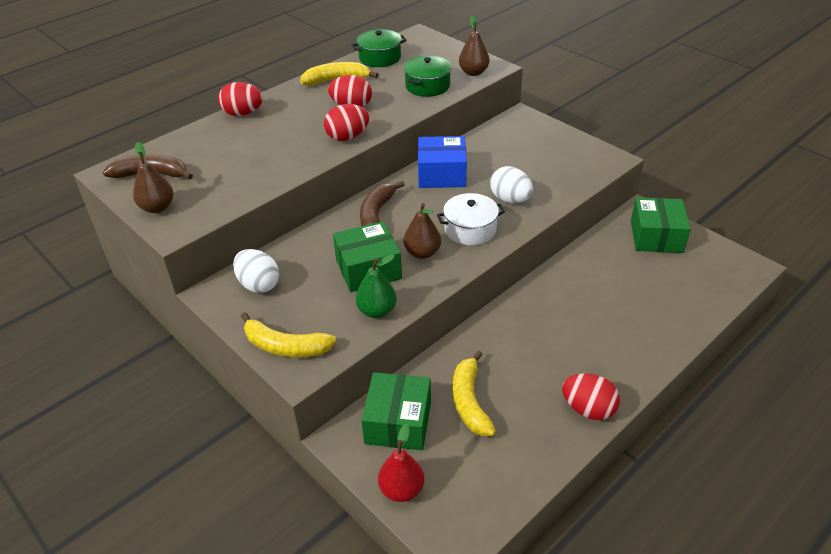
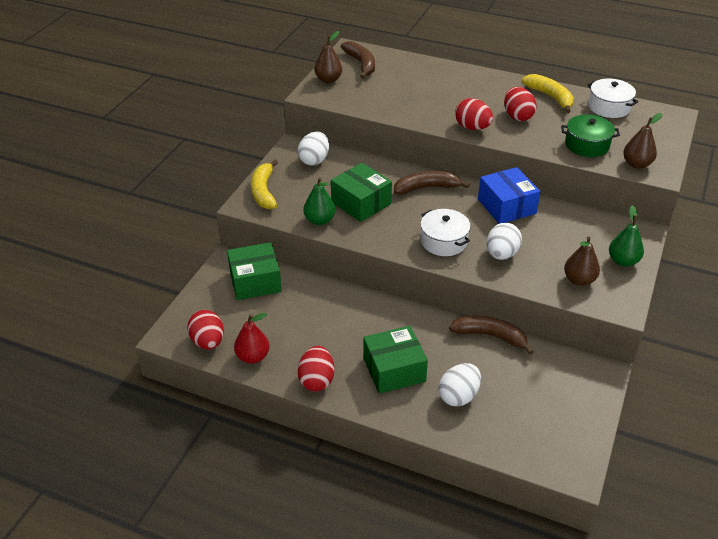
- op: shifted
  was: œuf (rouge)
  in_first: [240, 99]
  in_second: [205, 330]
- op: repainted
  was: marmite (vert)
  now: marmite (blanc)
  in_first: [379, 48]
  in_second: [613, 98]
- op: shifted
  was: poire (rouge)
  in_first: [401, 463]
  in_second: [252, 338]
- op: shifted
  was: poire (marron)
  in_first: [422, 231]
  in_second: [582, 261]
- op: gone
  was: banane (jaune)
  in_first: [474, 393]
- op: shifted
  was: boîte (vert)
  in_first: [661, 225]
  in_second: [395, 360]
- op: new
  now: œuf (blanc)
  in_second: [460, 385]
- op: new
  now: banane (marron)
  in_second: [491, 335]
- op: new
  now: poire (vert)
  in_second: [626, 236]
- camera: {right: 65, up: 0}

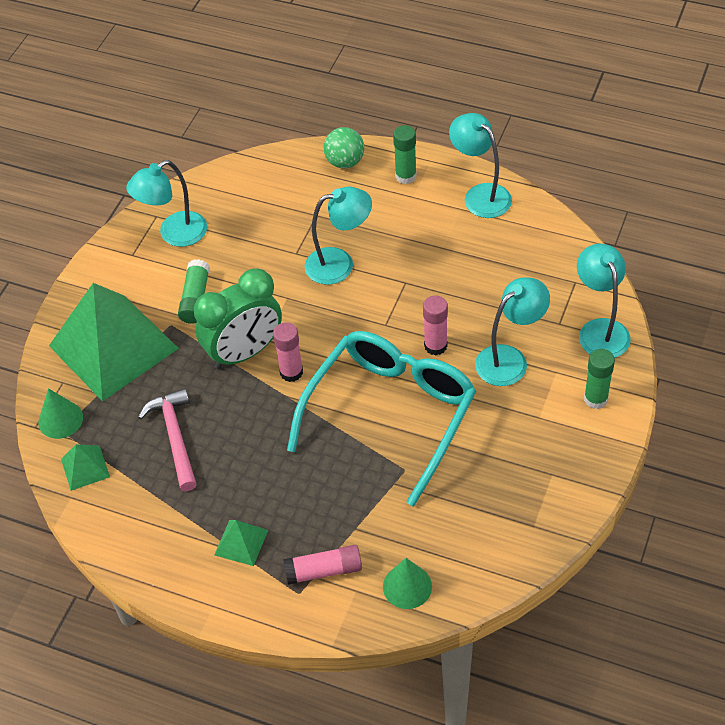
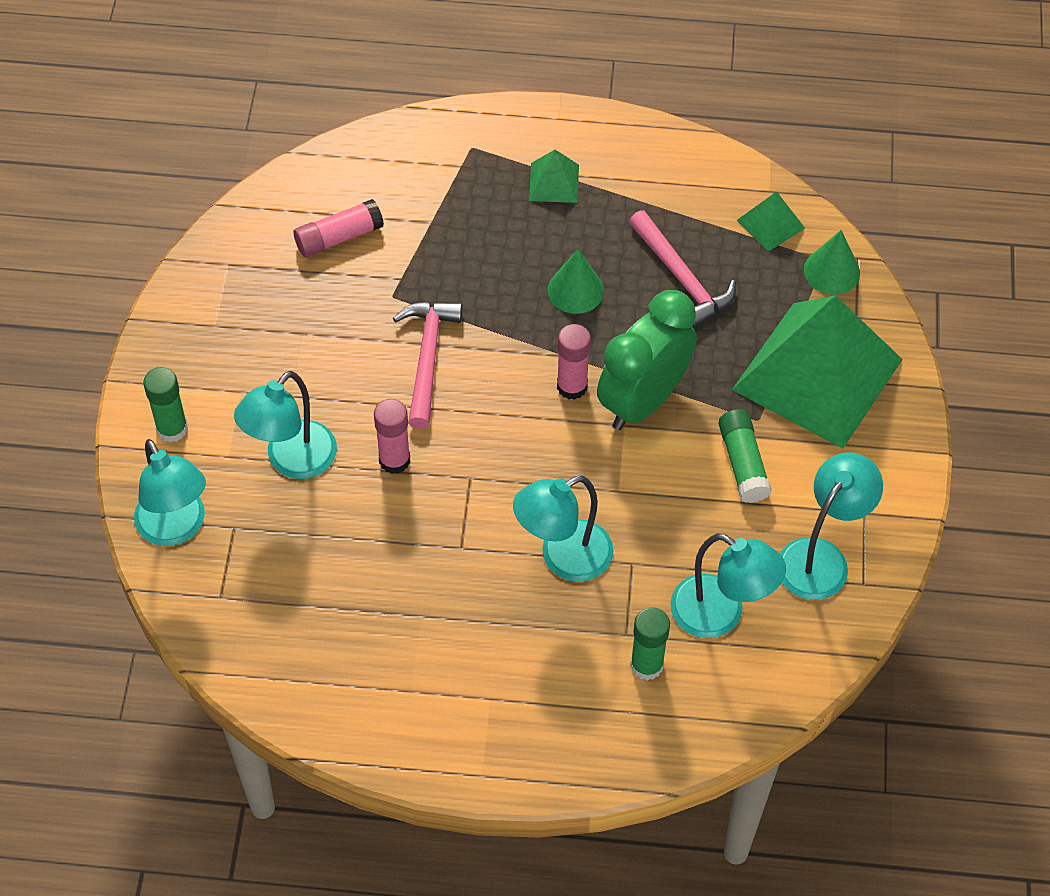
- op: shifted
  was: bâton de colle (rose)
  in_first: [322, 565]
  in_second: [339, 228]
- op: swapped
  was: lunettes (turquoise)
  now: marteau (rose)
  in_first: [381, 419]
  in_second: [428, 365]
- op: gone
  was: balle (vert)
  in_first: [344, 147]
- op: shifted
  was: cône (vert)
  in_first: [407, 583]
  in_second: [576, 281]
- op: shifted
  was: bâton de colle (vert)
  in_first: [404, 154]
  in_second: [650, 644]
- op: shifted
  was: lampe (turquoise)
  in_first: [480, 165]
  in_second: [728, 585]
- camera: {right: 160, up: 5}

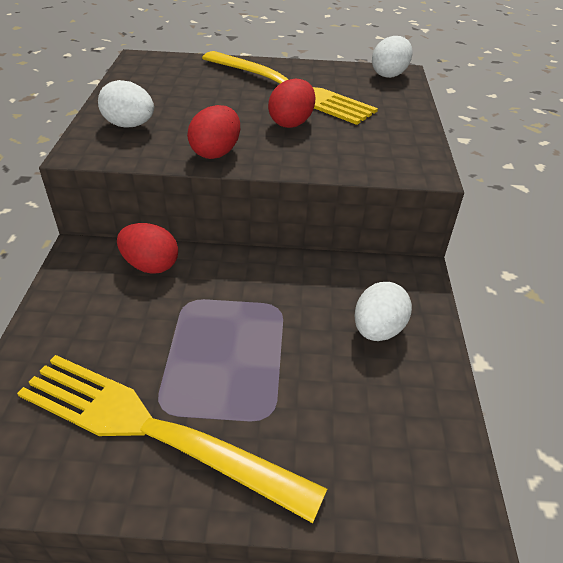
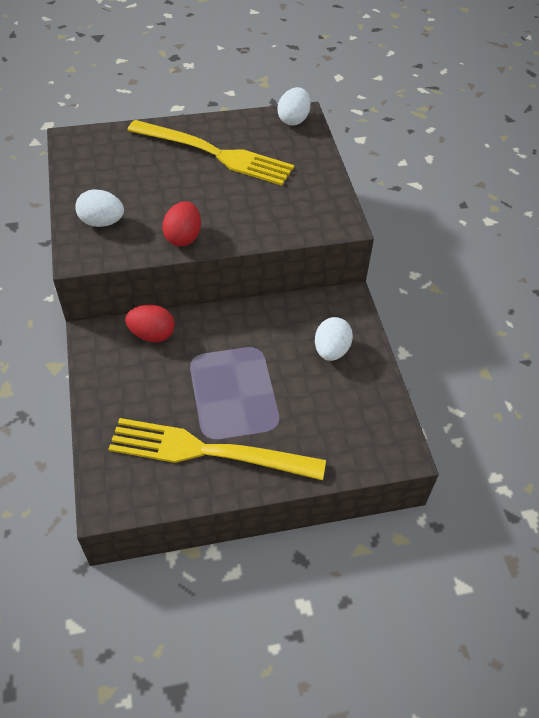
- op: gone
  was: œuf (rouge)
  in_first: [291, 103]
- camera: {right: -15, up: 10}

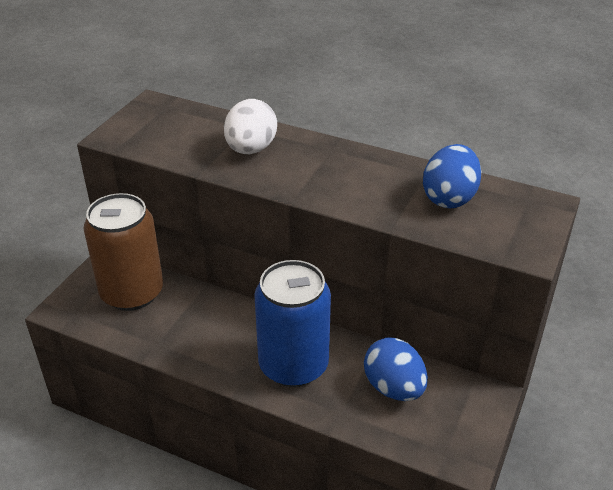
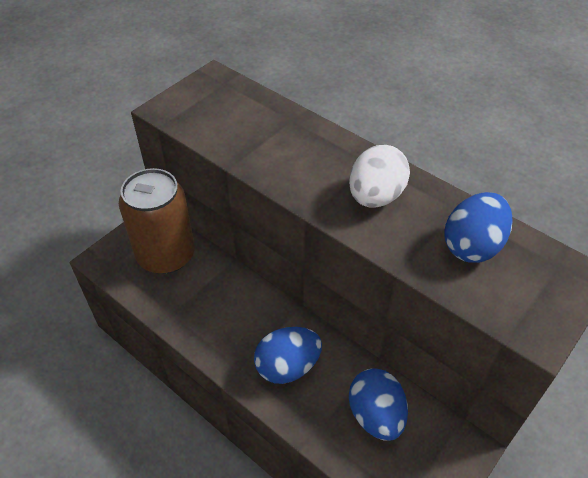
- op: shifted
  was: œuf (blanc)
  in_first: [250, 126]
  in_second: [379, 176]
- op: swapped
  was: canette (bleu)
  now: œuf (bleu)
  in_first: [292, 323]
  in_second: [288, 355]
- camera: {right: 15, up: 10}

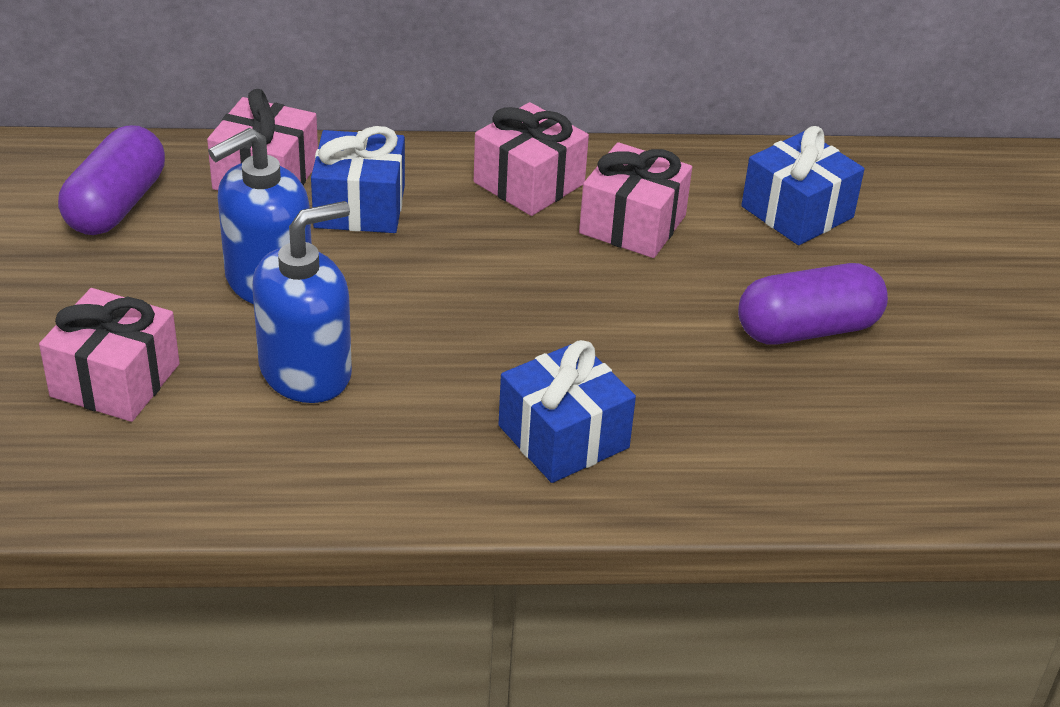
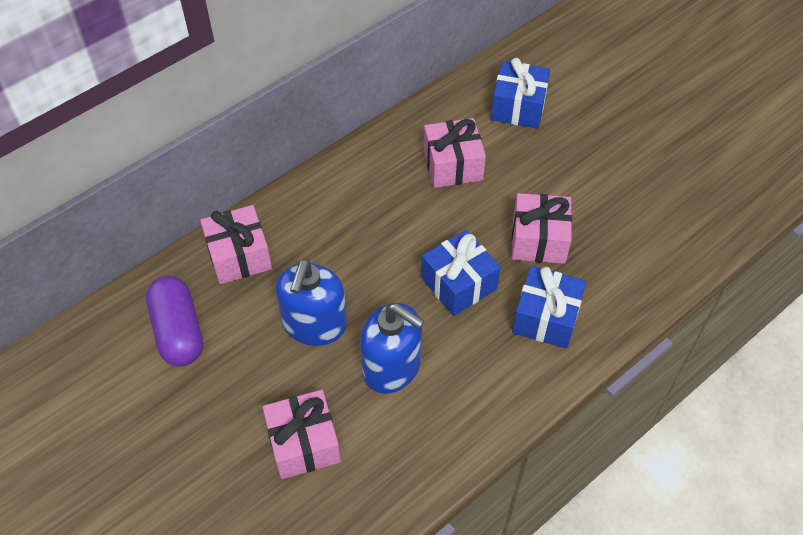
- op: rotated
  was: distributeur de savon (bleu)
  in_first: [302, 302]
  in_second: [392, 348]
  clockwise: 105
- op: shifted
  was: cadeau (bleu)
  in_first: [358, 179]
  in_second: [461, 273]
- op: shifted
  was: cadeau (rose)
  in_first: [531, 159]
  in_second: [542, 228]
- op: gone
  was: gélule (violet)
  in_first: [813, 304]
- camera: {right: -35, up: 15}

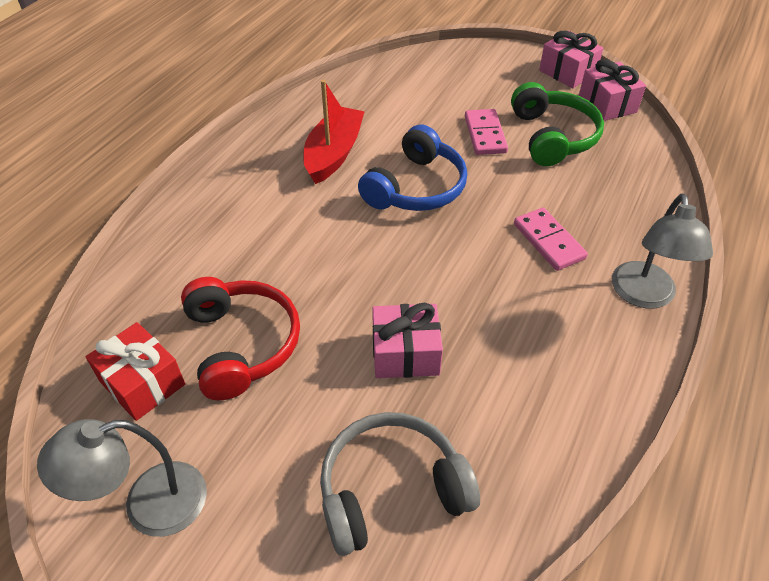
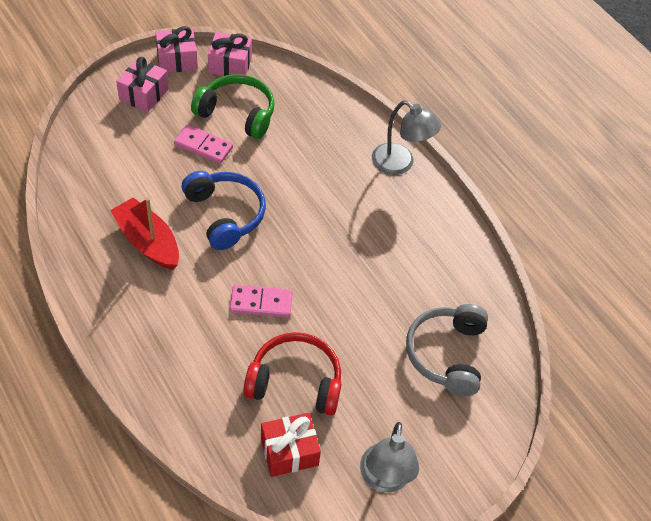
- op: shifted
  was: cadeau (rose)
  in_first: [407, 340]
  in_second: [142, 85]
- op: shifted
  was: domino (rose)
  in_first: [551, 239]
  in_second: [261, 301]
- camera: {right: -65, up: 5}

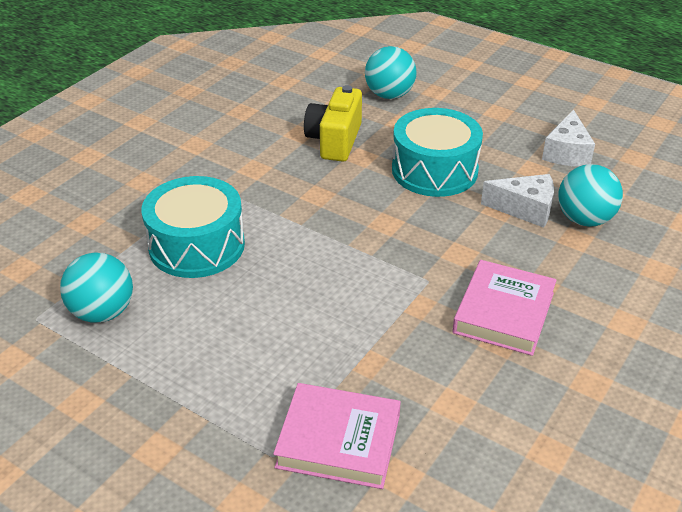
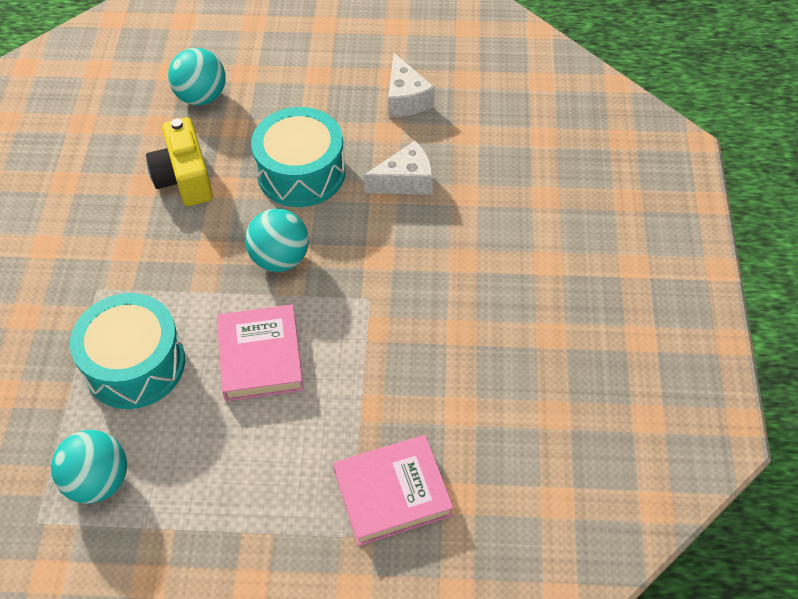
- op: shifted
  was: livre (rose)
  in_first: [504, 308]
  in_second: [260, 352]
- op: shifted
  was: balle (turquoise)
  in_first: [590, 195]
  in_second: [277, 240]
- camera: {right: -30, up: 15}

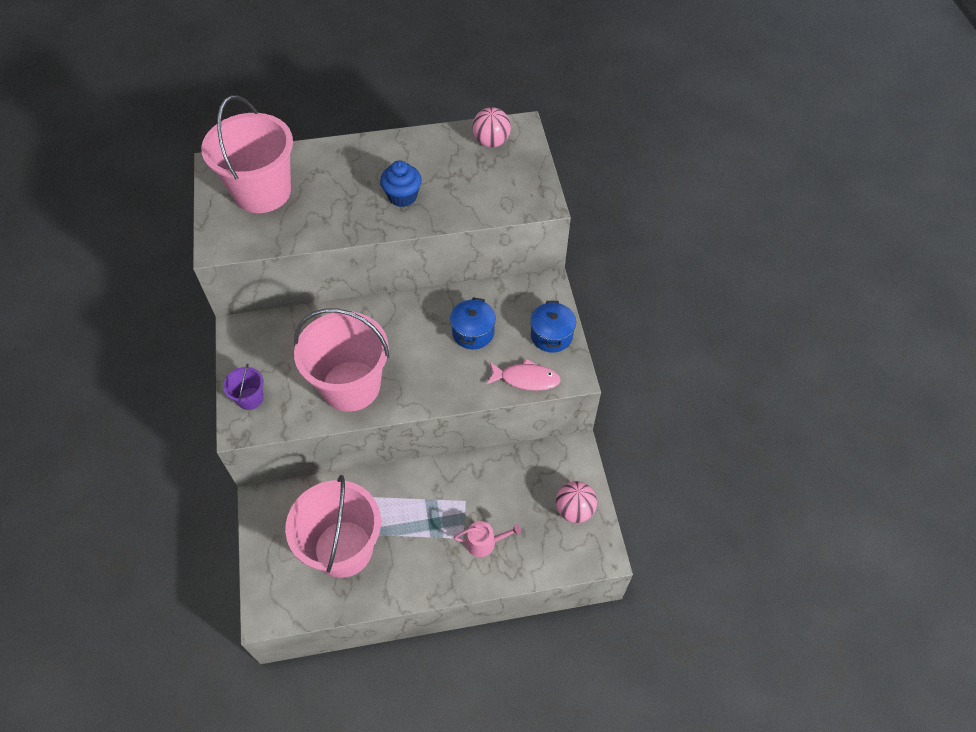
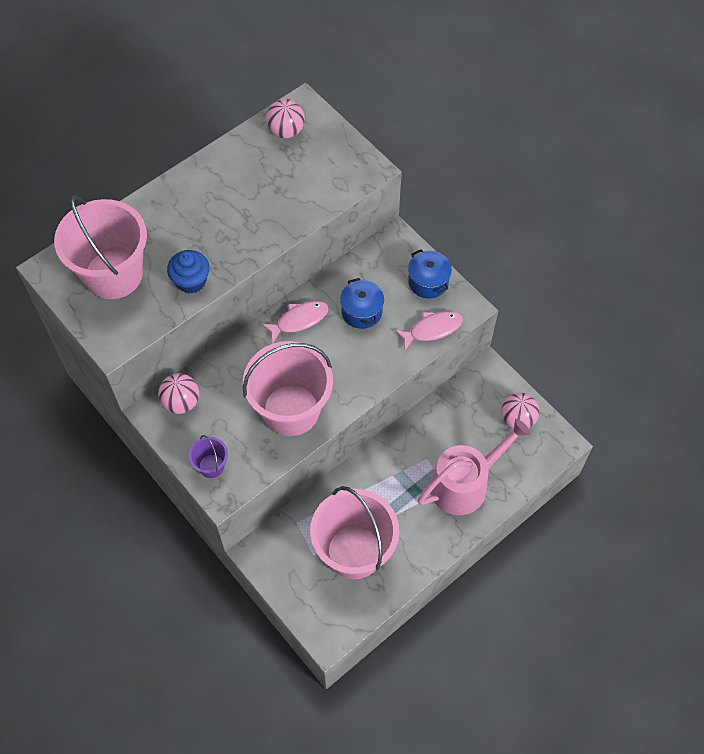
- op: shifted
  was: muffin (bleu)
  in_first: [401, 183]
  in_second: [188, 272]
- op: scaled
  was: arrosoir (rose)
  in_first: [487, 539]
  in_second: [474, 467]
  ratio: 2.09
- op: new
  now: balle (rose)
  in_second: [178, 393]
- op: new
  now: poisson (rose)
  in_second: [295, 322]
- camera: {right: -30, up: 5}

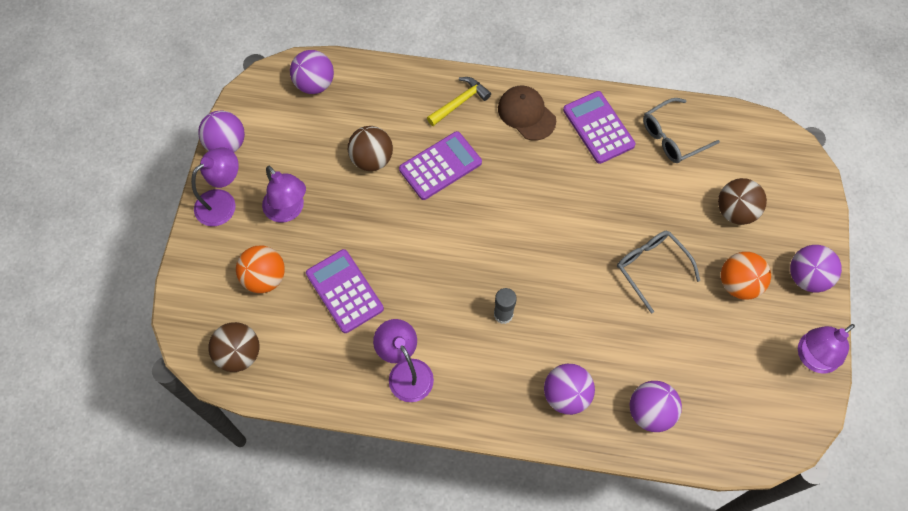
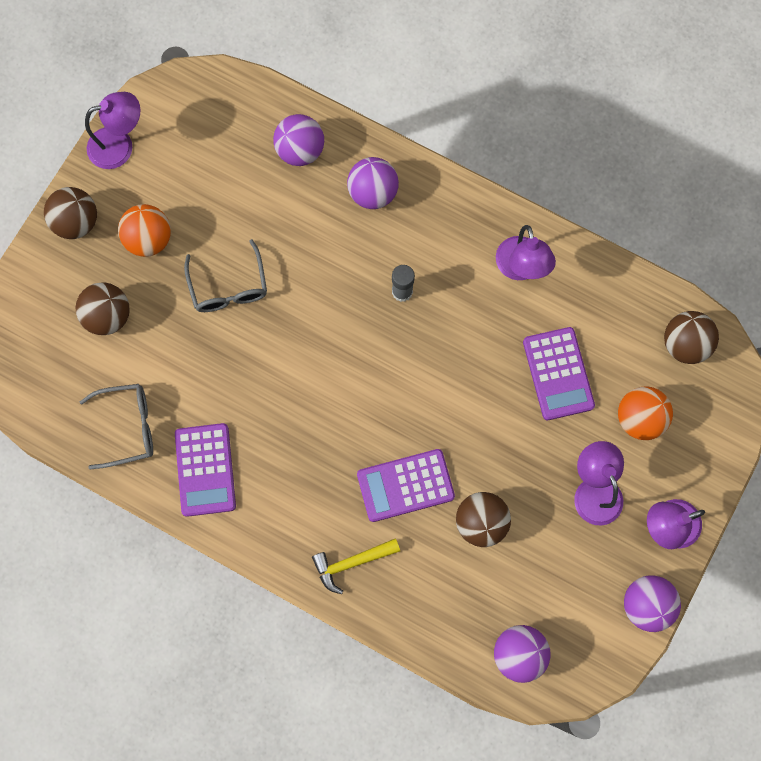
- op: gone
  was: casquette (marron)
  in_first: [527, 113]
- op: repainted
  was: balle (violet)
  now: balle (marron)
  in_first: [816, 268]
  in_second: [70, 213]
- camera: {right: -160, up: 10}

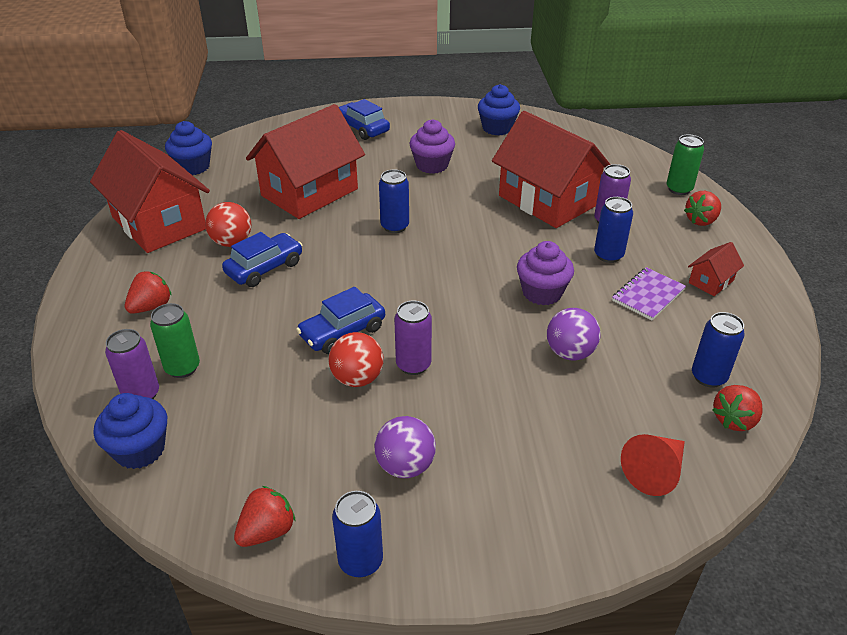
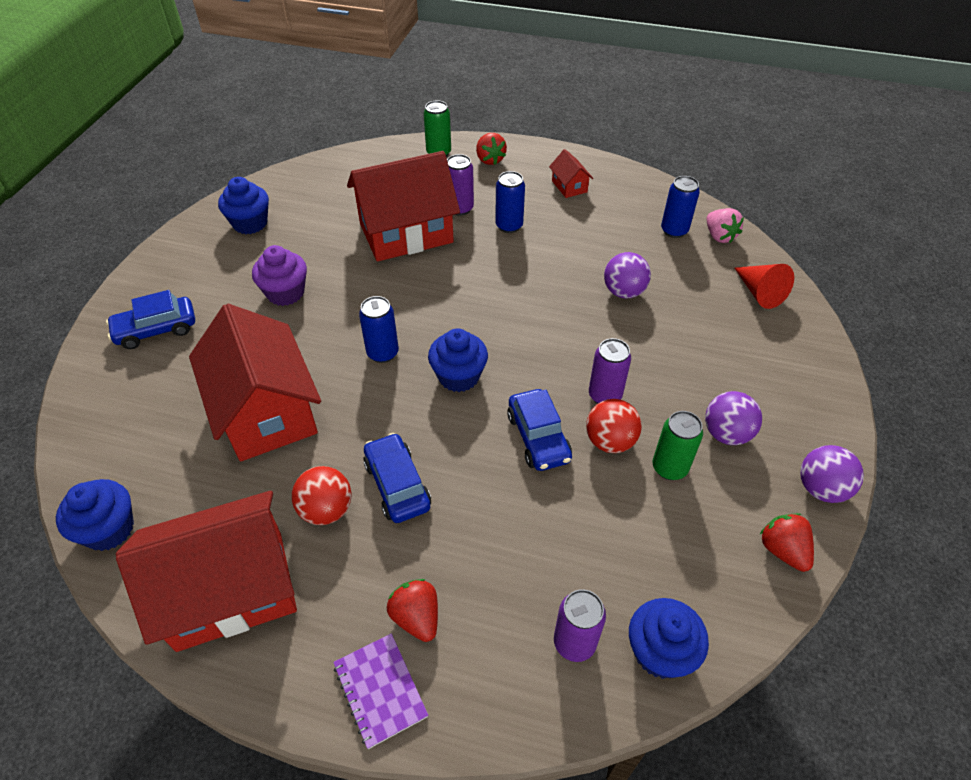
- op: shifted
  was: canette (vert)
  in_first: [175, 340]
  in_second: [678, 445]
- op: swapped
  was: canette (bleu)
  now: balle (violet)
  in_first: [357, 534]
  in_second: [832, 474]
- op: gone
  was: muffin (violet)
  in_first: [545, 273]
- op: shifted
  was: carnet (violet)
  in_first: [649, 293]
  in_second: [380, 691]
- op: repainted
  was: fraise (rouge)
  now: fraise (rose)
  in_first: [737, 408]
  in_second: [725, 225]
- op: new
  now: muffin (bleu)
  in_second: [458, 360]
- camera: {right: -70, up: 10}

